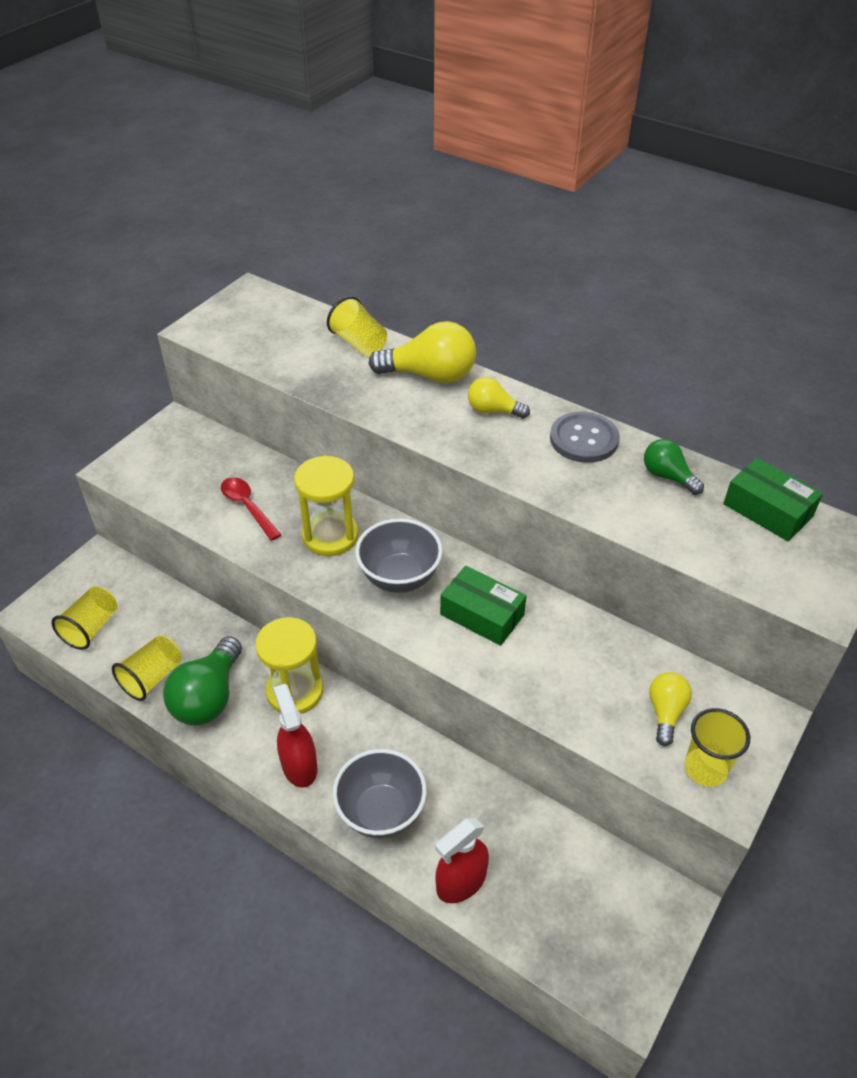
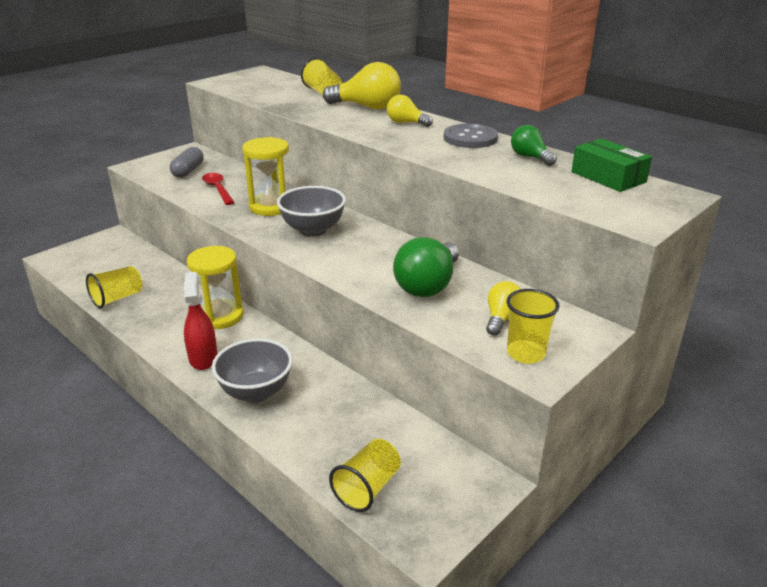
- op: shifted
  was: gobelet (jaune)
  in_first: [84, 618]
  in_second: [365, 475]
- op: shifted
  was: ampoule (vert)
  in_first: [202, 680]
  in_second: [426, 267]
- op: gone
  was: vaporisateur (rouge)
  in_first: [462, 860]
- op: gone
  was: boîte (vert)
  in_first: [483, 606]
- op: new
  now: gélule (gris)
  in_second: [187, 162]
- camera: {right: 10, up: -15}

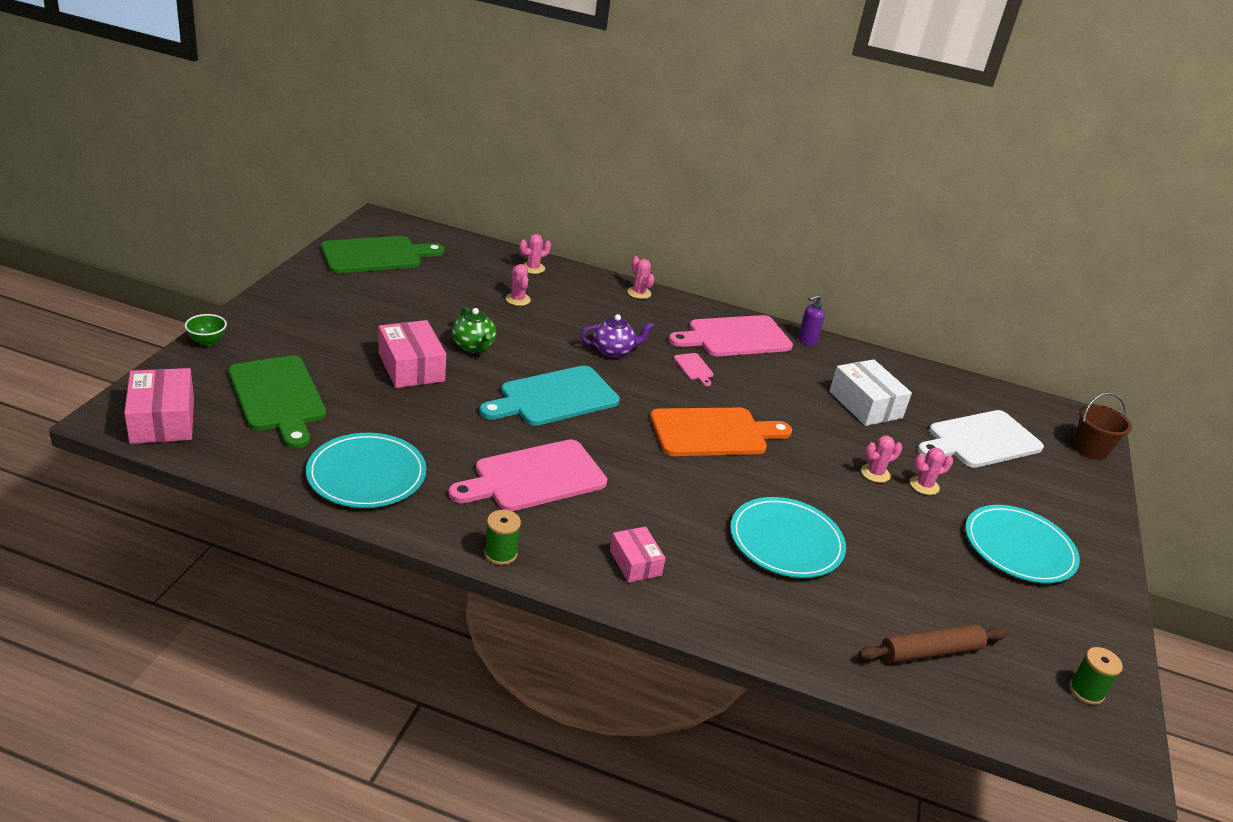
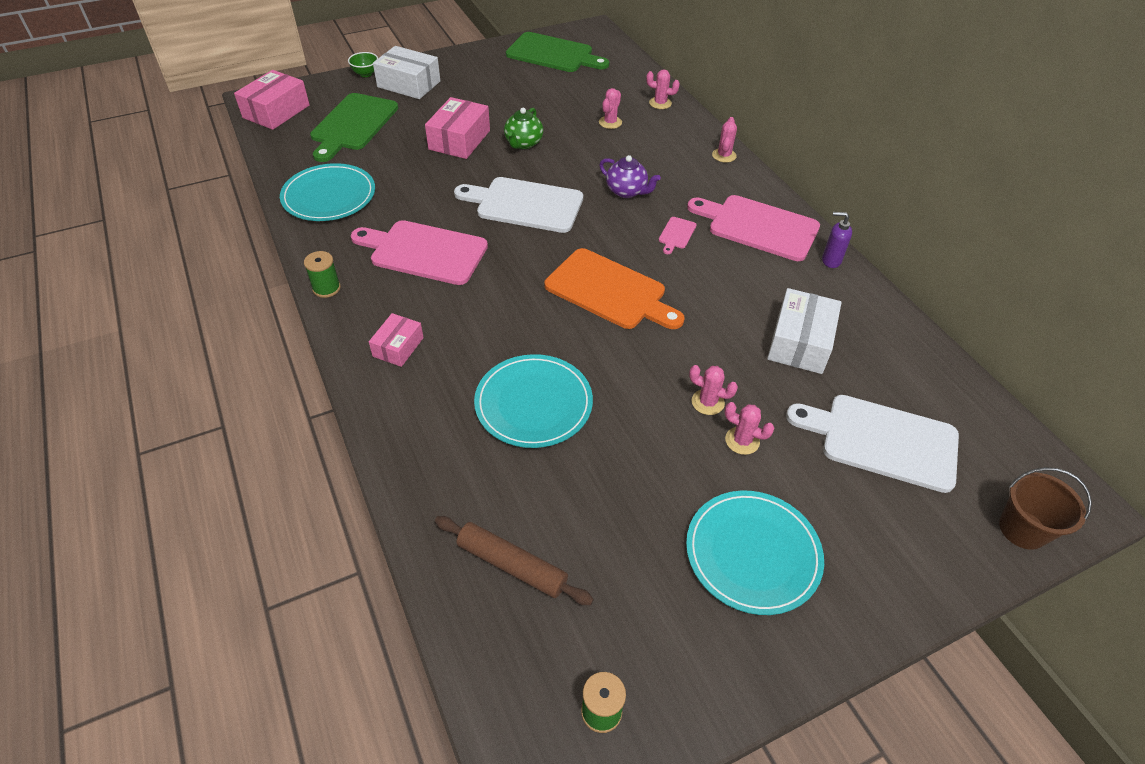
- op: repainted
  was: planche à découper (turquoise)
  now: planche à découper (blanc)
  in_first: [549, 395]
  in_second: [518, 205]
- op: new
  now: boîte (blanc)
  in_second: [406, 72]
- camera: {right: 50, up: 15}

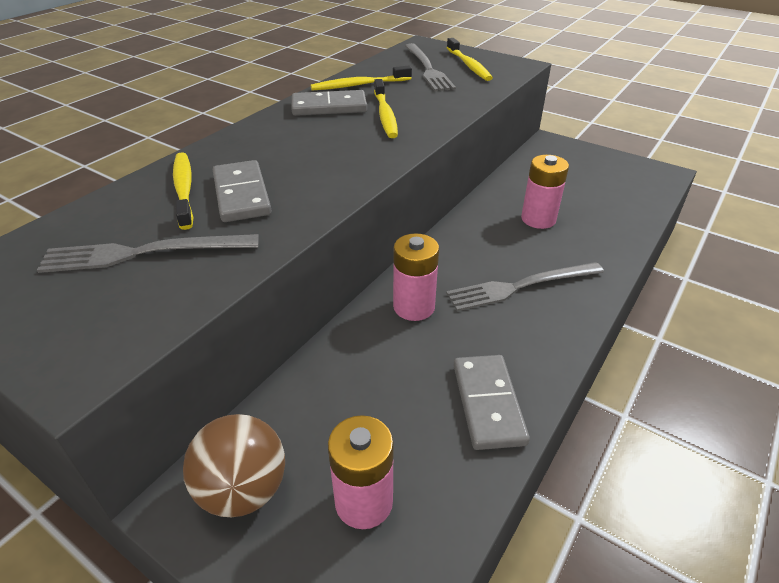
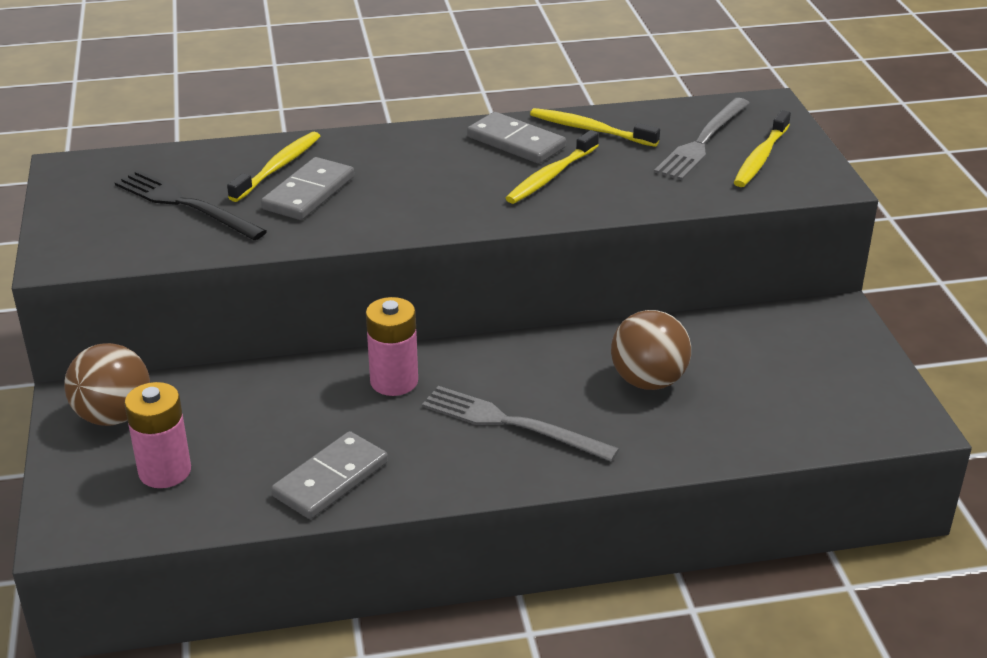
- op: repainted
  was: fourchette (gris)
  now: fourchette (noir)
  in_first: [148, 253]
  in_second: [191, 205]
- op: swapped
  was: pile (rose)
  now: balle (marron)
  in_first: [545, 192]
  in_second: [651, 350]
- camera: {right: 45, up: -5}

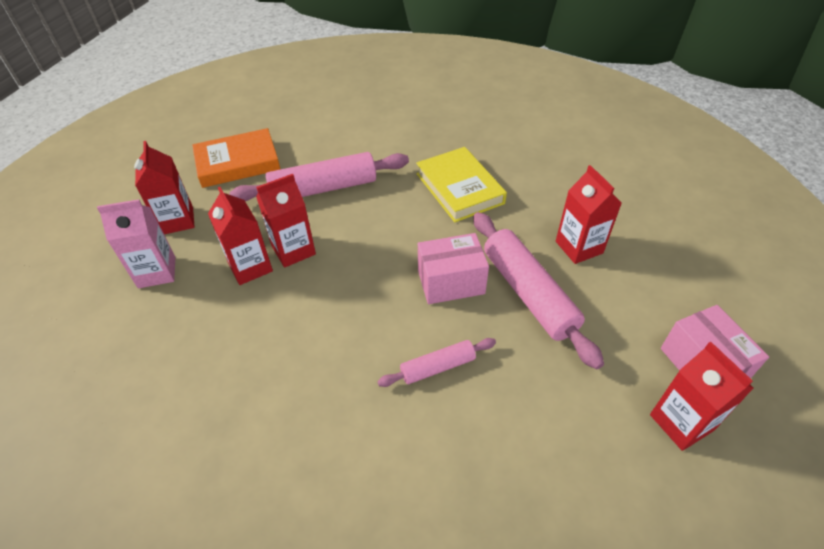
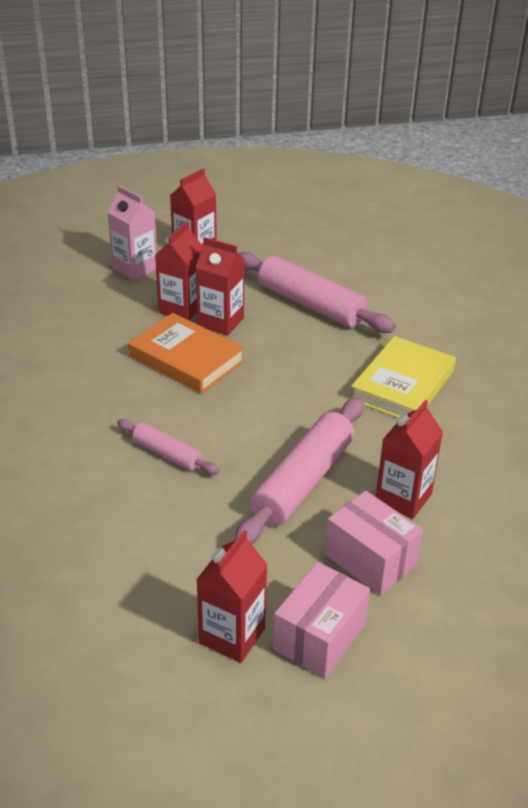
- op: shifted
  was: livre (orange)
  in_first: [236, 158]
  in_second: [186, 353]
- op: shifted
  was: boîte (rose)
  in_first: [453, 268]
  in_second: [374, 543]
- camera: {right: 55, up: -10}

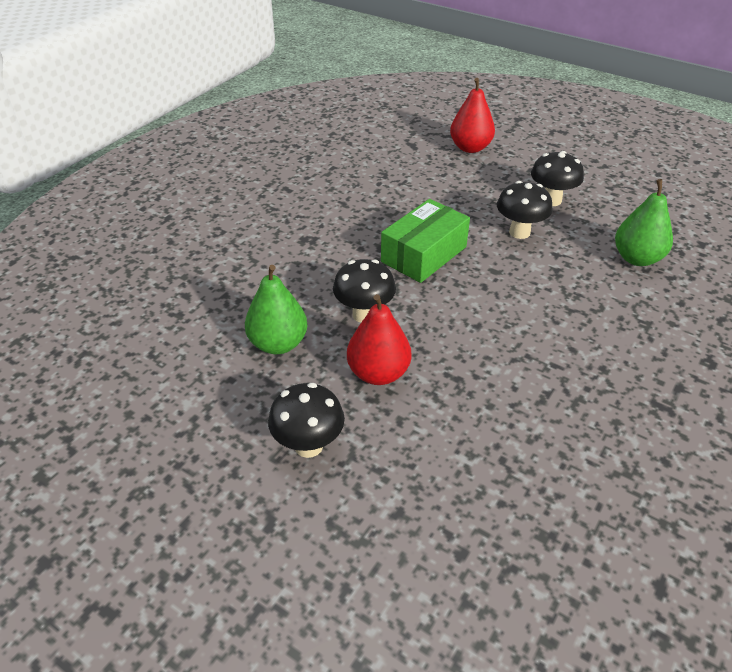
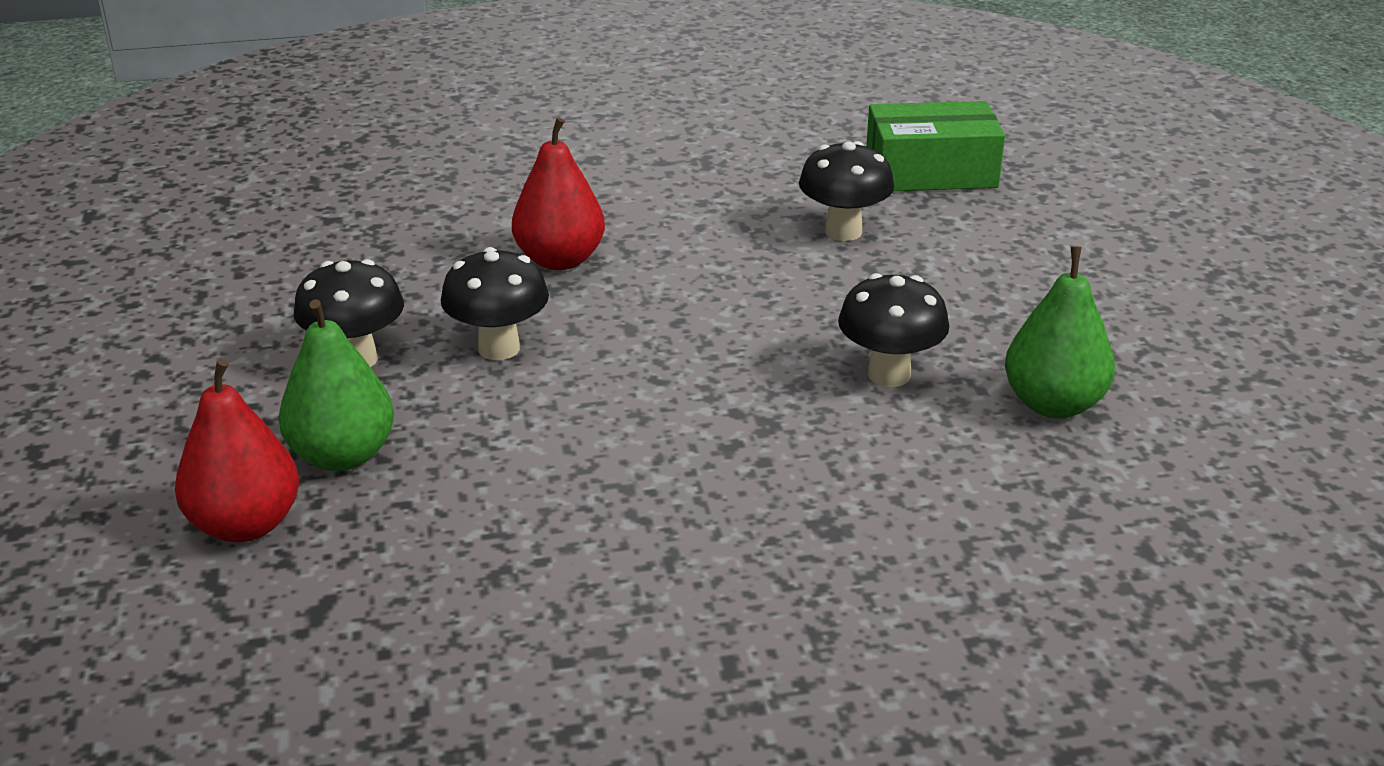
- op: shifted
  was: champignon (noir)
  in_first: [306, 420]
  in_second: [846, 191]
- op: shifted
  was: poire (rouge)
  in_first: [379, 339]
  in_second: [558, 193]
- op: shifted
  was: boîte (vert)
  in_first: [425, 241]
  in_second: [935, 146]
- op: shifted
  was: poire (vert)
  in_first: [644, 222]
  in_second: [336, 385]
- camera: {right: -135, up: -10}

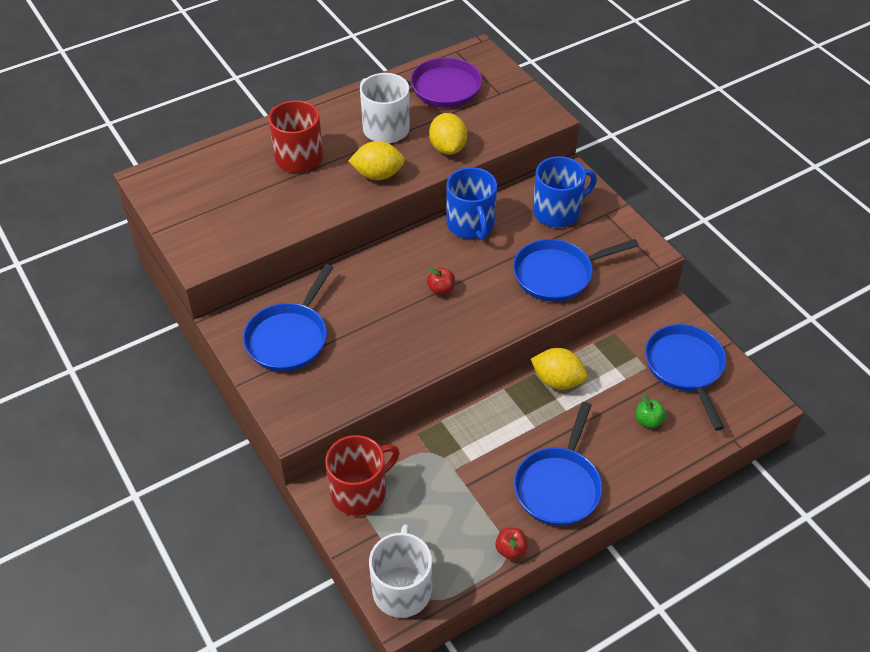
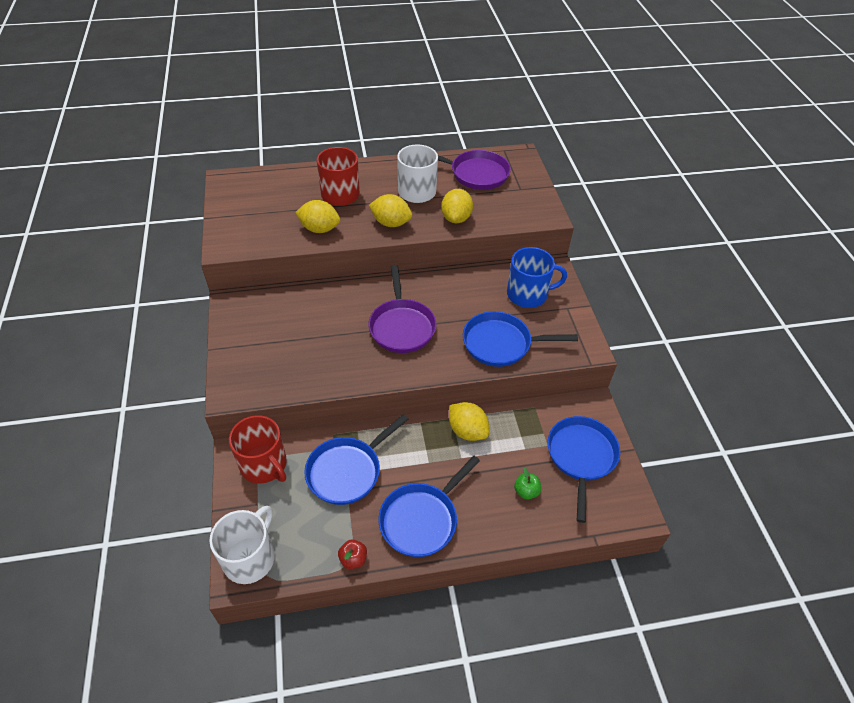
- op: shifted
  was: poêle (bleu)
  in_first: [288, 317]
  in_second: [356, 459]
- op: rotated
  was: tasse (rouge)
  in_first: [362, 475]
  in_second: [258, 449]
  clockwise: 60
- op: swapped
  was: pomme (rouge)
  now: poêle (violet)
  in_first: [441, 281]
  in_second: [402, 309]
- op: gone
  was: tasse (bleu)
  in_first: [471, 203]
- op: new
  now: citron (jaune)
  in_second: [317, 216]
- camera: {right: 20, up: 0}

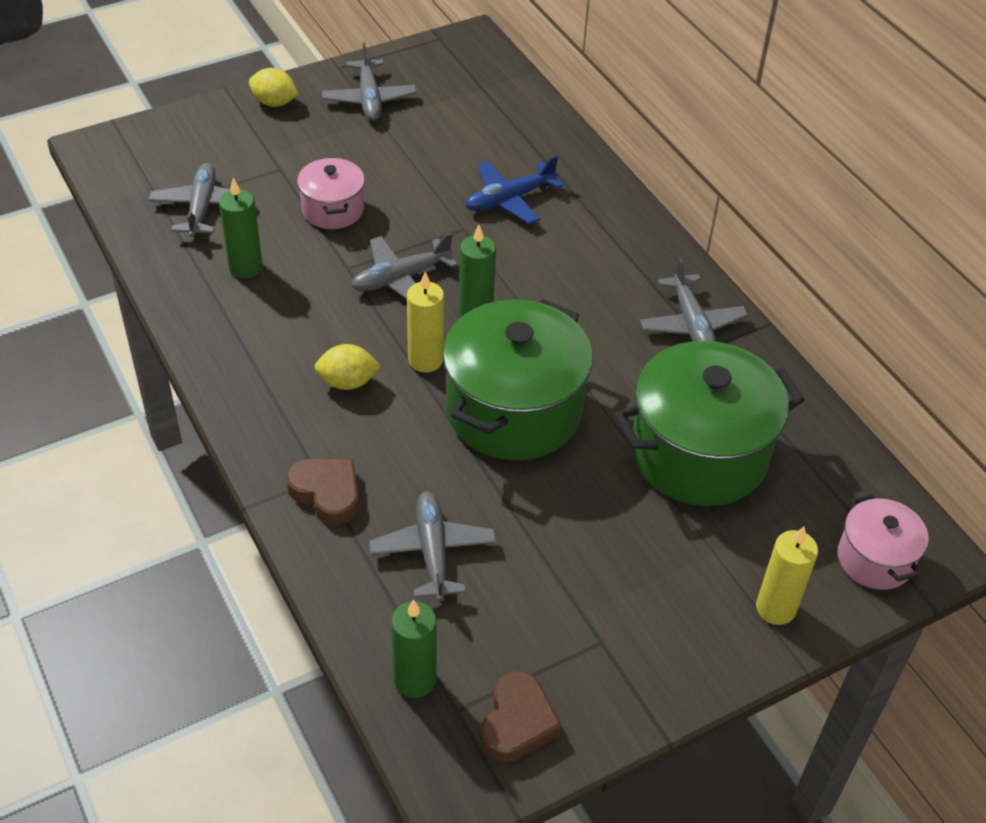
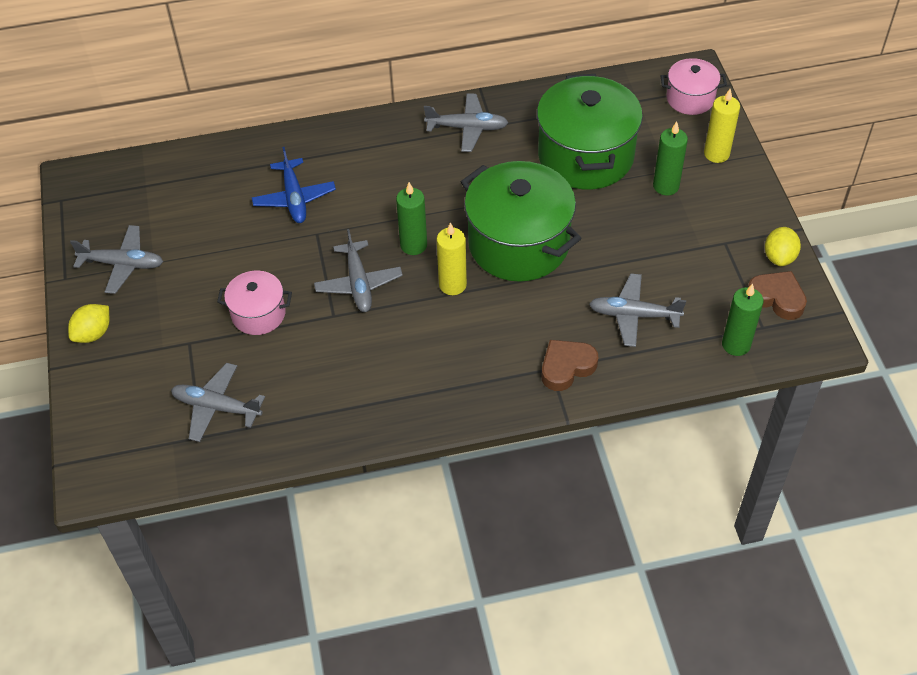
- op: shifted
  was: bougie (vert)
  in_first: [241, 228]
  in_second: [670, 158]
- op: shifted
  was: citron (jaune)
  in_first: [347, 367]
  in_second: [783, 246]
- camera: {right: -70, up: 5}

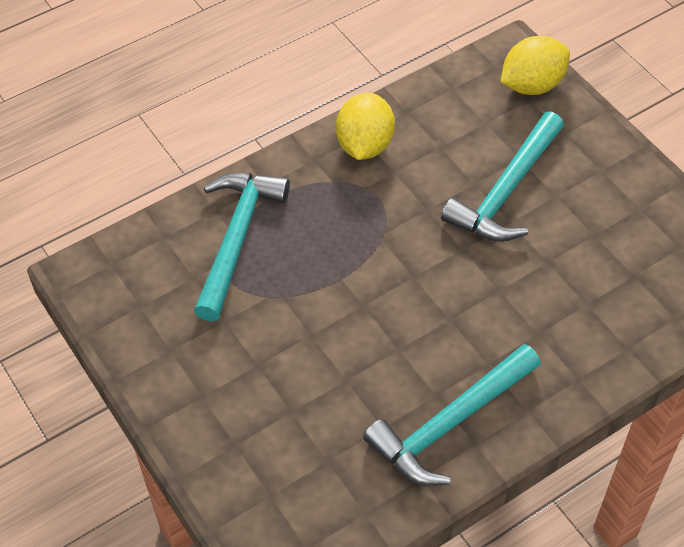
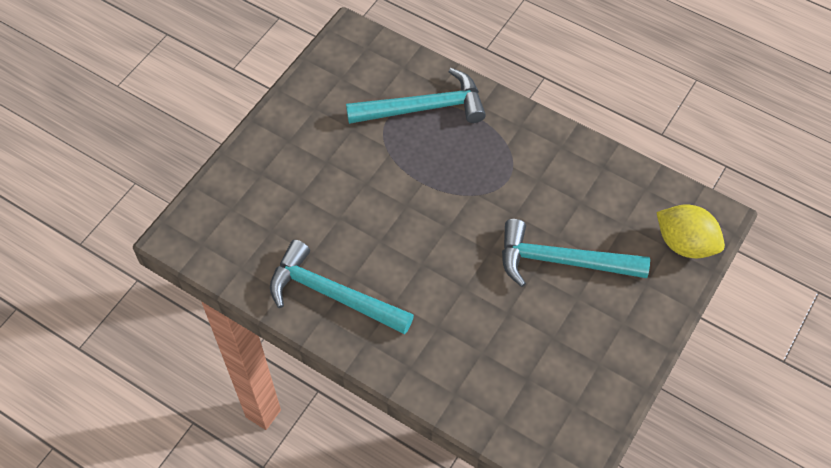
- op: gone
  was: citron (jaune)
  in_first: [365, 126]
- camera: {right: 65, up: 5}

